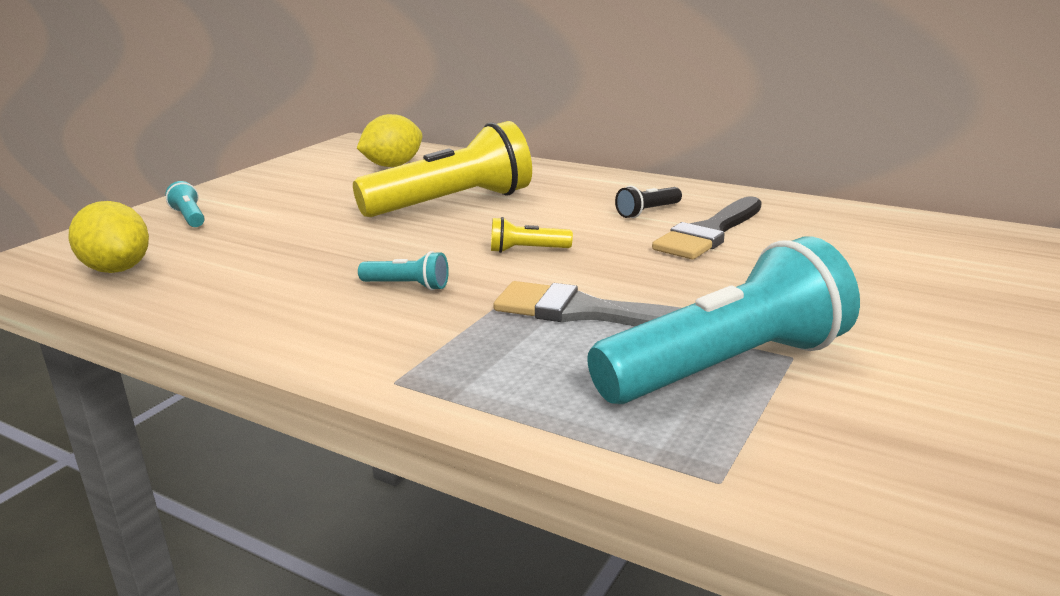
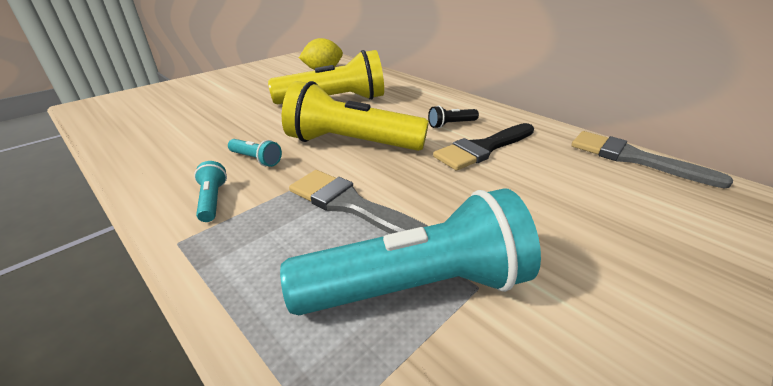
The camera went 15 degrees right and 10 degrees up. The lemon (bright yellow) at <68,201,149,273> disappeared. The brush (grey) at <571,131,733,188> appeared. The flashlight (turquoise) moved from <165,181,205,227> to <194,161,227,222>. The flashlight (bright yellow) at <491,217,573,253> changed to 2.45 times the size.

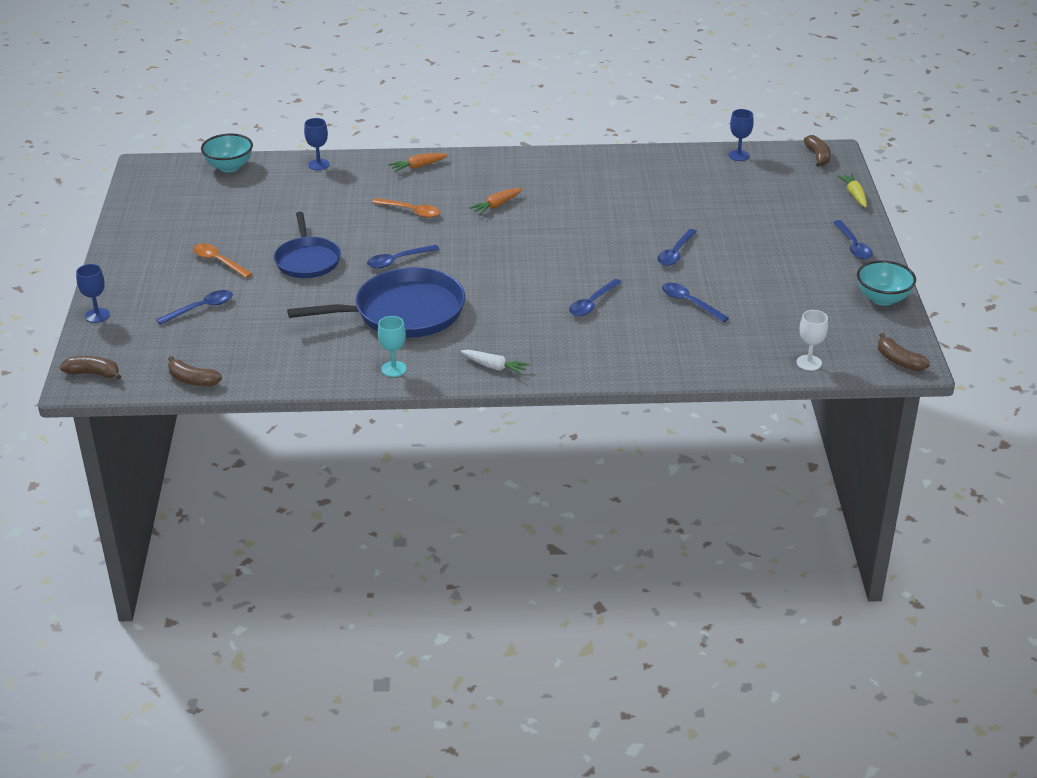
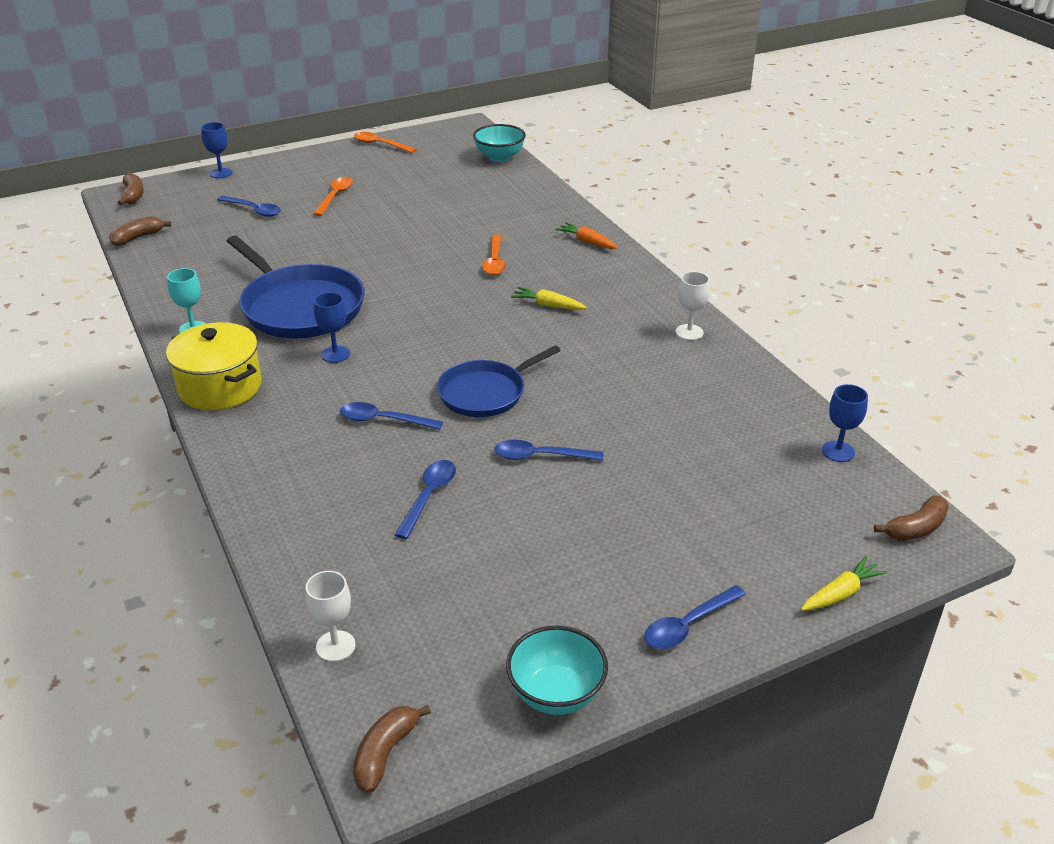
The camera went 65 degrees right and 0 degrees up. The spoon (royal blue) at <367,245,440,268> disappeared. The spoon (bright orange) at <354,132,417,153> appeared. The wine glass (snow-white) at <676,271,710,340> appeared. The skillet (royal blue) moved from <274,212,341,278> to <437,345,561,417>. The wine glass (royal blue) moved from <304,118,330,170> to <314,292,350,363>. The carrot (snow-white) at <461,350,530,375> was replaced by the cooking pot (bright yellow) at <166,322,262,410>. The carrot (bright orange) at <469,188,522,215> became the carrot (bright yellow) at <511,287,587,310>. The banana (russet) at <168,356,222,386> turned 45 degrees clockwise.

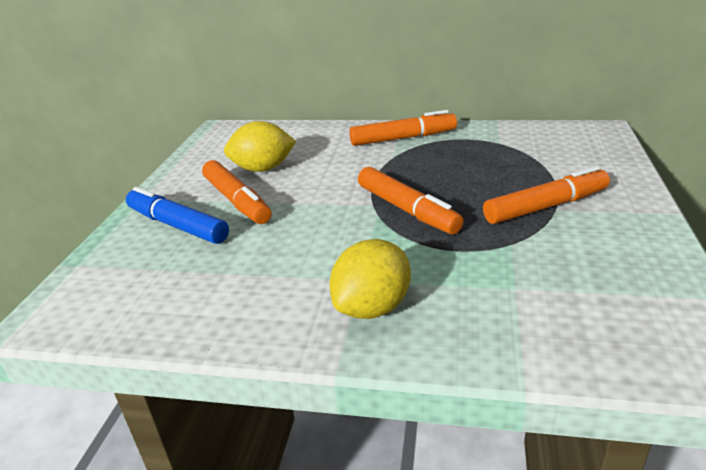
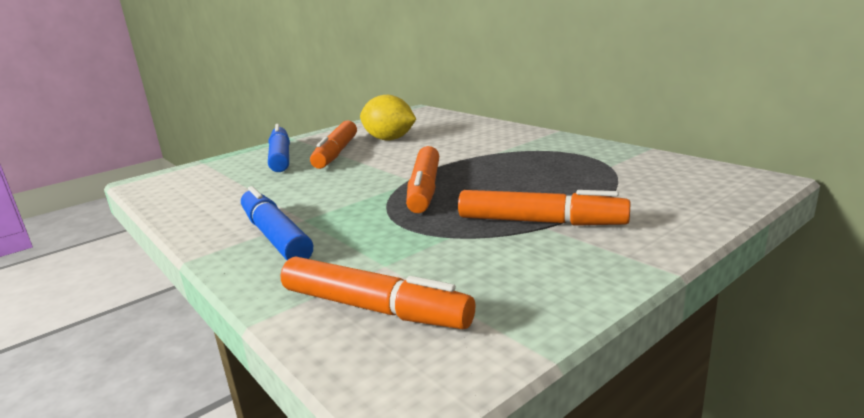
The camera went 40 degrees right and 10 degrees down. The marker (bright orange) moved from <349,110,457,146> to <281,256,475,329>. The lemon (bright yellow) at <329,239,411,319> was replaced by the marker (royal blue) at <241,186,313,260>.

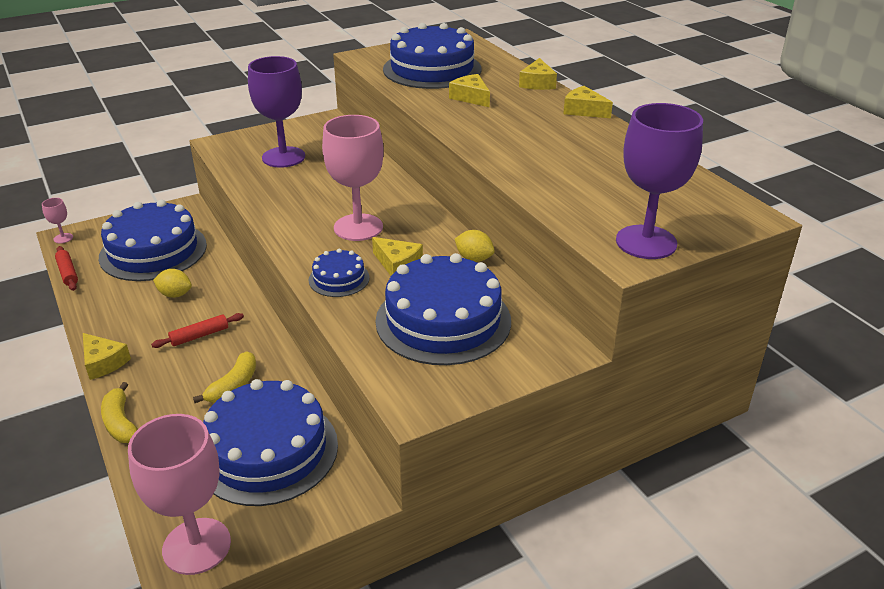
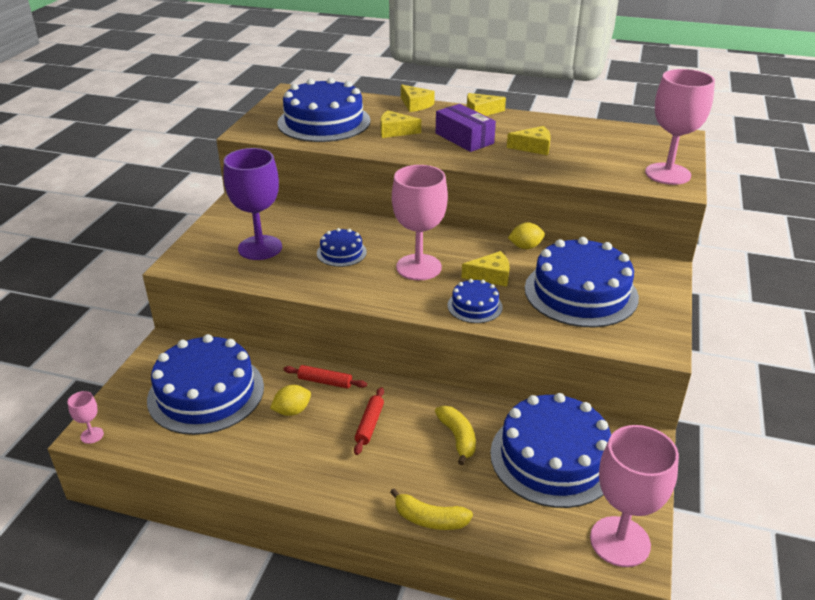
The camera went 45 degrees left and 0 degrees up. The gateau (royal blue) at <317,228,367,267> appeared. The box (royal purple) at <436,104,496,152> appeared. The dough roller (scarlet) moved from <55,246,78,291> to <283,365,367,389>. The cheese (bright yellow) moved from <83,333,131,380> to <507,126,551,155>. The wine glass (royal purple) at <616,103,703,259> became the wine glass (rosy) at <645,69,715,185>.

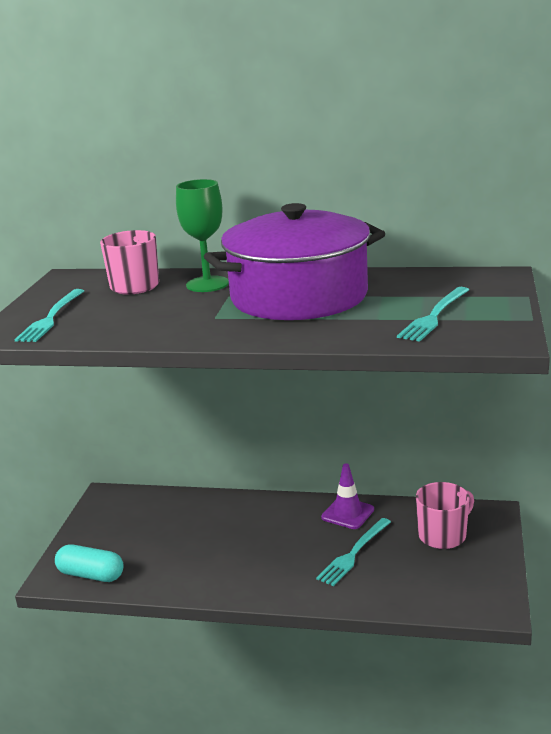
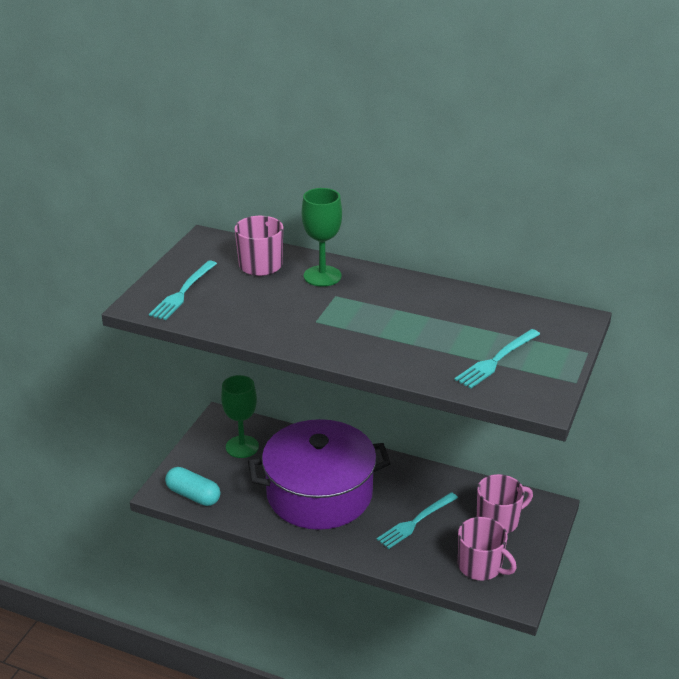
The camera went 10 degrees right and 10 degrees up. The road cone (royal purple) at <321,463,374,529> disappeared. The wine glass (leaf-green) at <221,375,259,458> appeared. The coffee mug (rosy) at <458,517,517,581> appeared. The cooking pot (royal purple) moved from <204,203,385,320> to <248,419,391,530>.

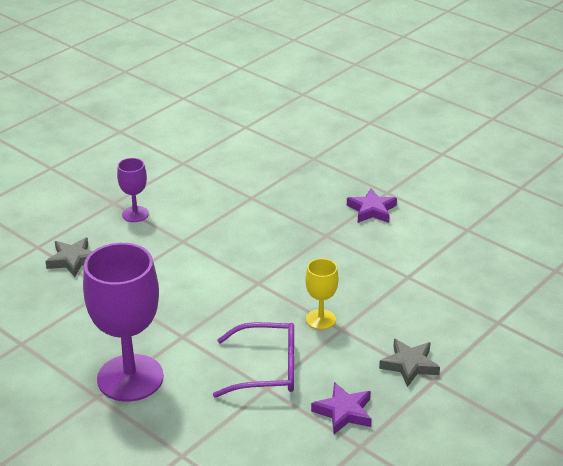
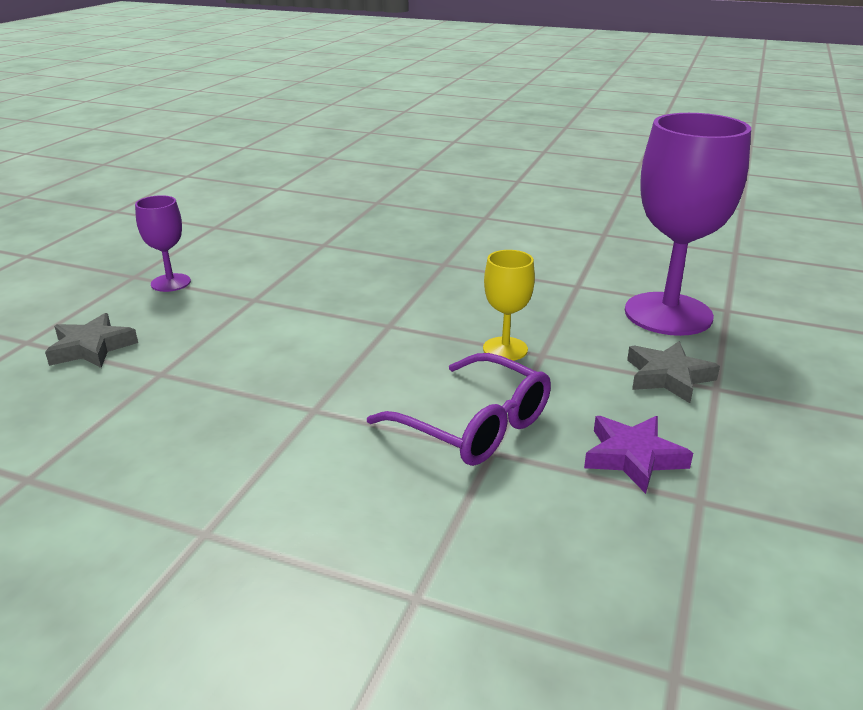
The camera went 20 degrees left and 5 degrees down. The star shape (royal purple) at <347,188,397,223> disappeared. The wine glass (royal purple) moved from <83,243,164,402> to <625,113,751,336>. The eyeglasses (royal purple) at <213,322,294,398> turned 60 degrees clockwise.

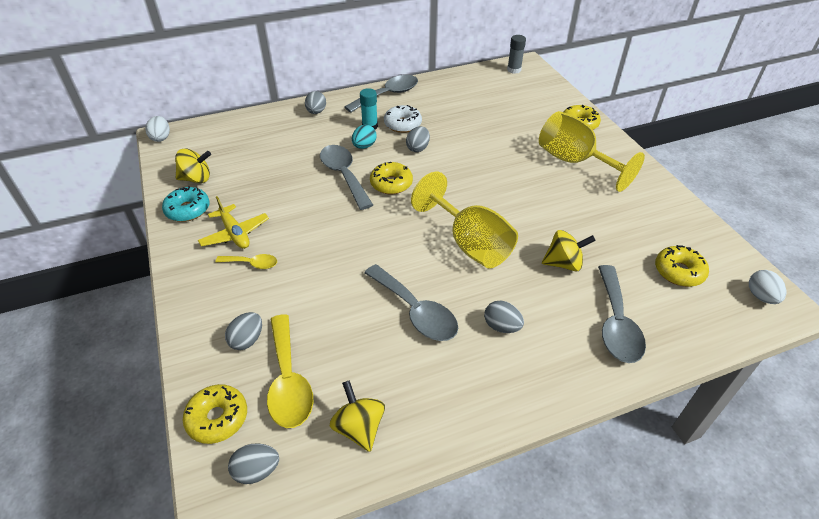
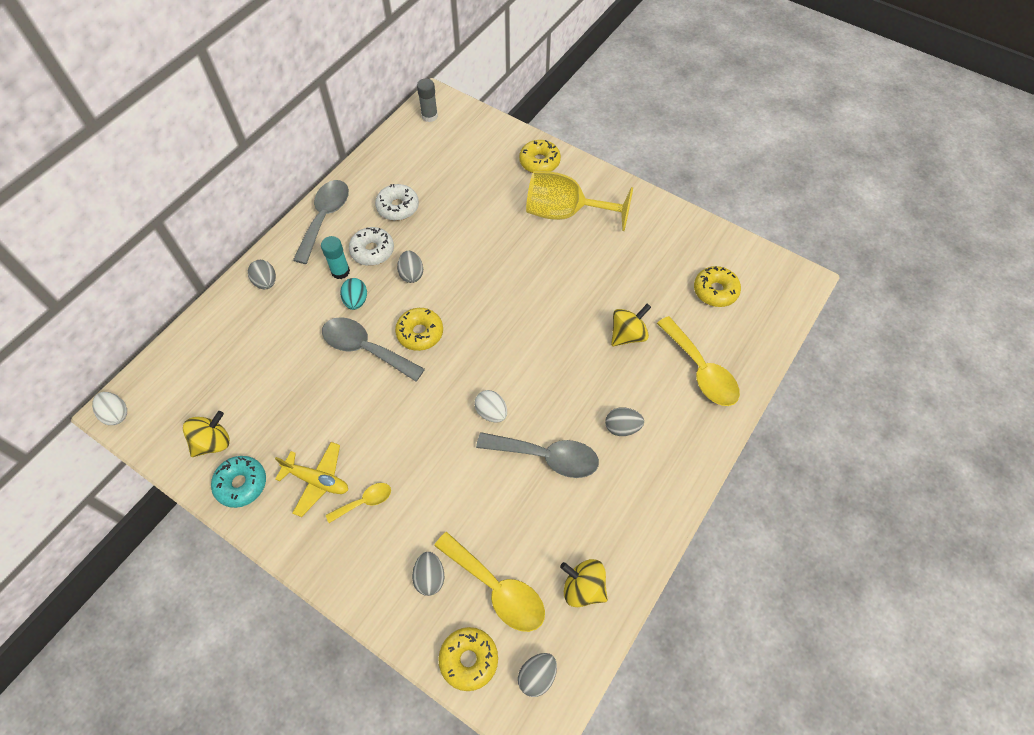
The camera went 35 degrees left and 15 degrees up. The wine glass (bright yellow) at <411,172,518,268> disappeared. The doughnut (snow-white) at <375,184,419,221> appeared. The egg shape (snow-white) moved from <749,270,786,304> to <474,390,507,423>. The spoon (grey) at <598,265,646,363> became the spoon (bright yellow) at <657,316,740,406>.

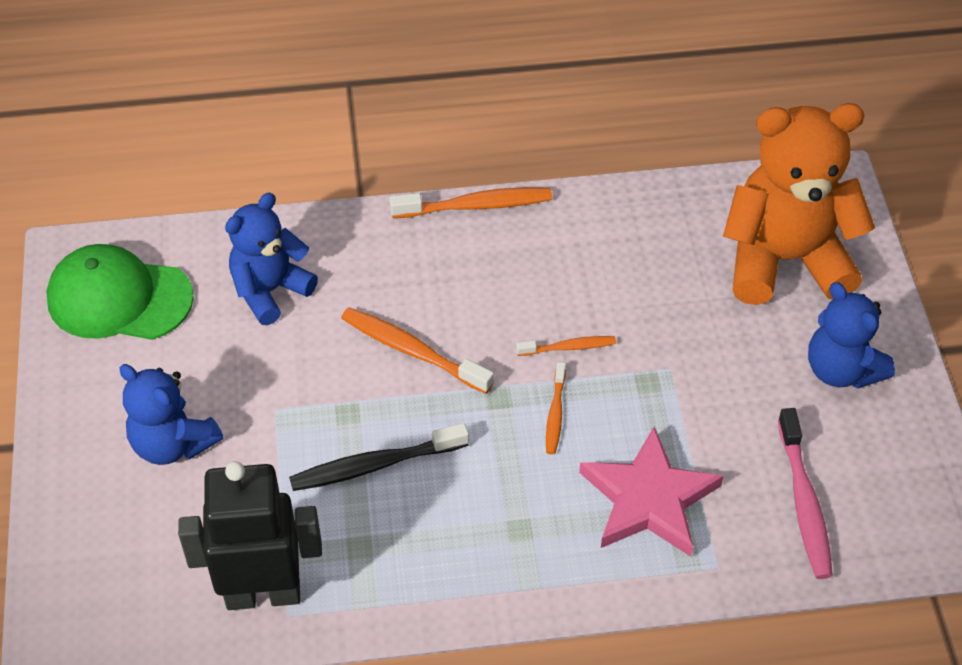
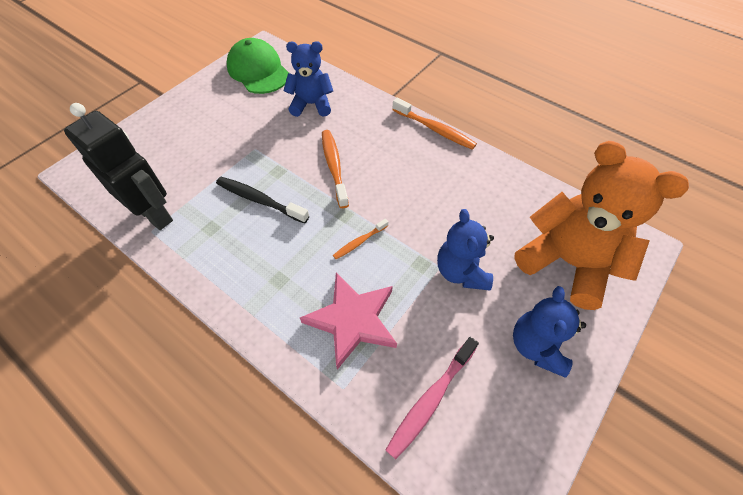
The camera went 45 degrees right and 5 degrees up. The tooth brush (bright orange) at <516,336,616,356> disappeared. The teddy bear (royal blue) moved from <119,364,223,465> to <437,209,494,291>.

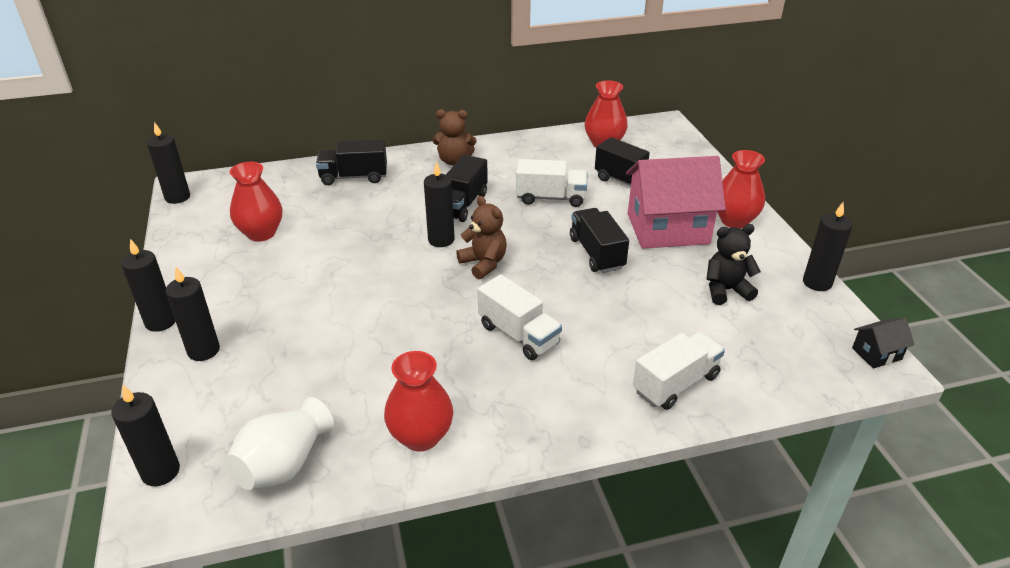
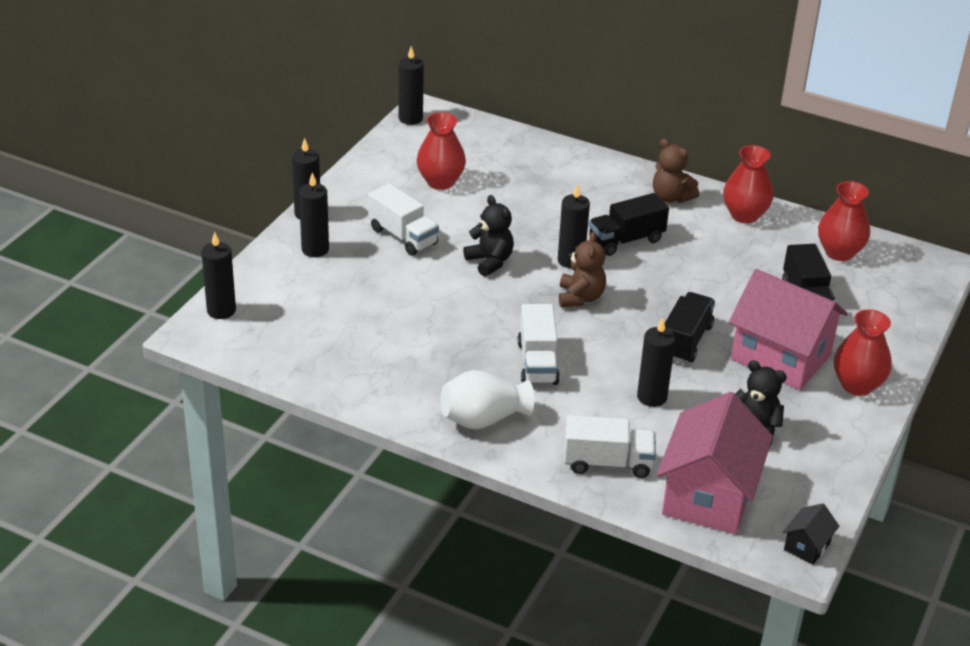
The camera went 40 degrees right and 0 degrees up. The truck (ebony) at <316,139,387,185> disappeared. The teddy bear (ebony) at <463,195,514,277> appeared. The toy house (rosy) at <657,392,773,534> appeared. The flower vase (snow-white) moved from <225,397,334,490> to <441,370,534,429>. The flower vase (scarlet) moved from <384,351,453,452> to <723,145,773,223>. The truck (snow-white) moved from <516,159,587,207> to <368,183,439,256>. The wax candle (ebony) moved from <803,202,853,291> to <637,317,675,407>. The toy house (ebony) at <852,318,915,369> turned 75 degrees counterclockwise.

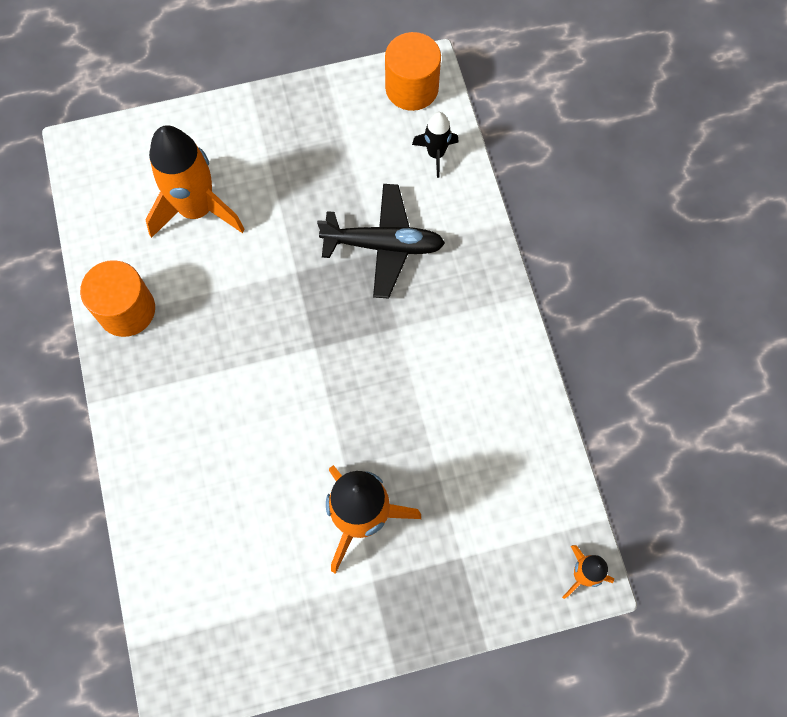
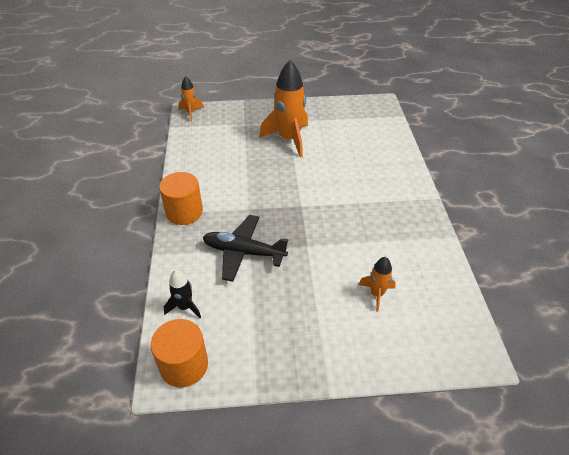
The camera went 170 degrees left and 25 degrees down. The solid cylinder (bright orange) moved from <80,260,155,337> to <159,172,203,225>. The rocket (bright orange) at <146,125,245,238> changed to 0.51 times the size.

